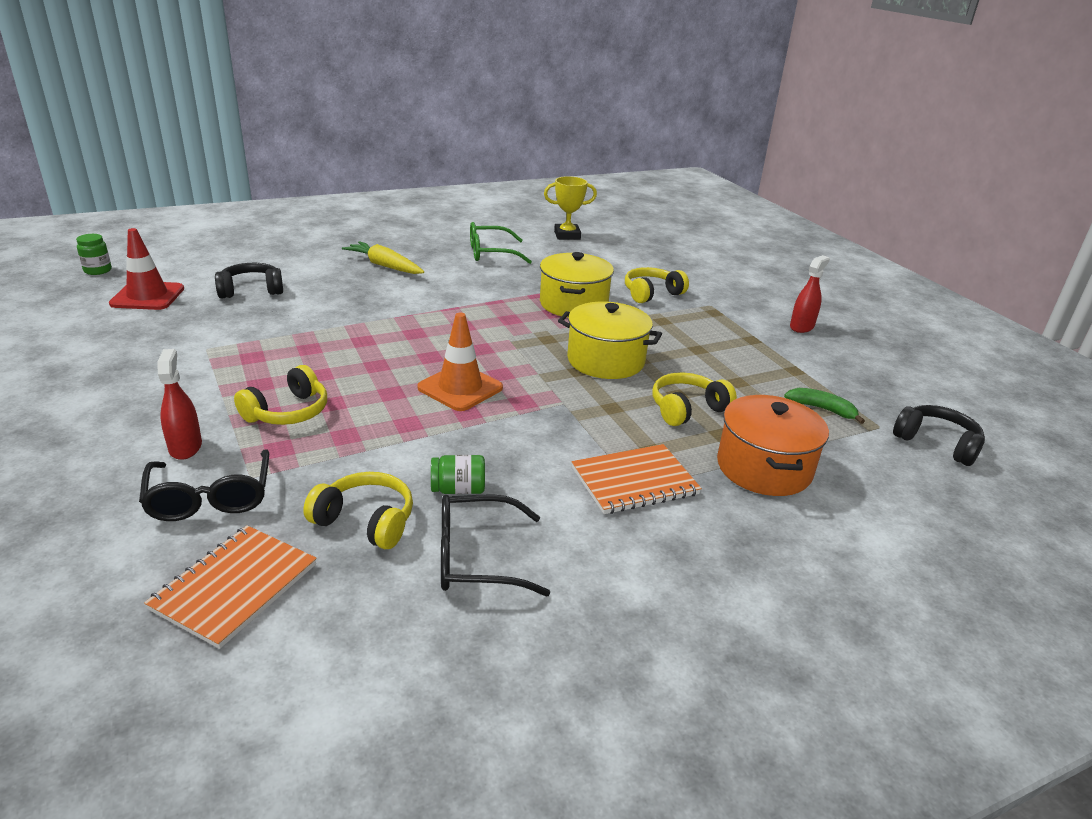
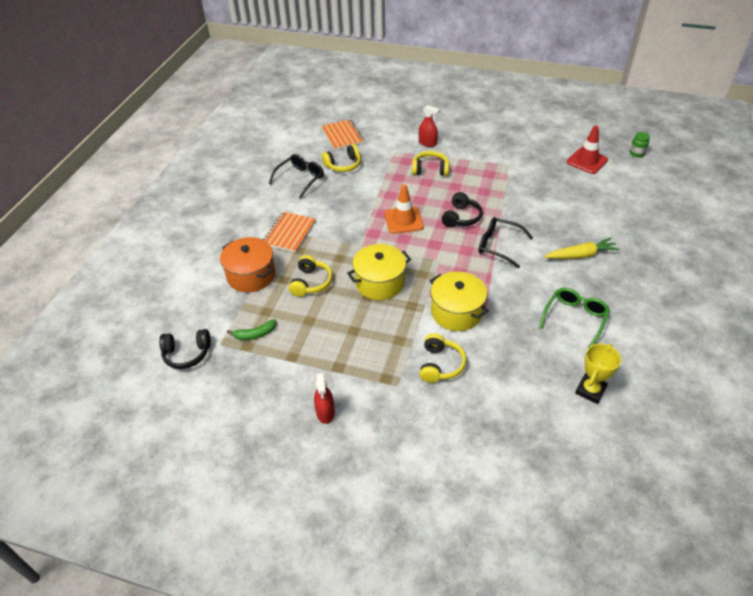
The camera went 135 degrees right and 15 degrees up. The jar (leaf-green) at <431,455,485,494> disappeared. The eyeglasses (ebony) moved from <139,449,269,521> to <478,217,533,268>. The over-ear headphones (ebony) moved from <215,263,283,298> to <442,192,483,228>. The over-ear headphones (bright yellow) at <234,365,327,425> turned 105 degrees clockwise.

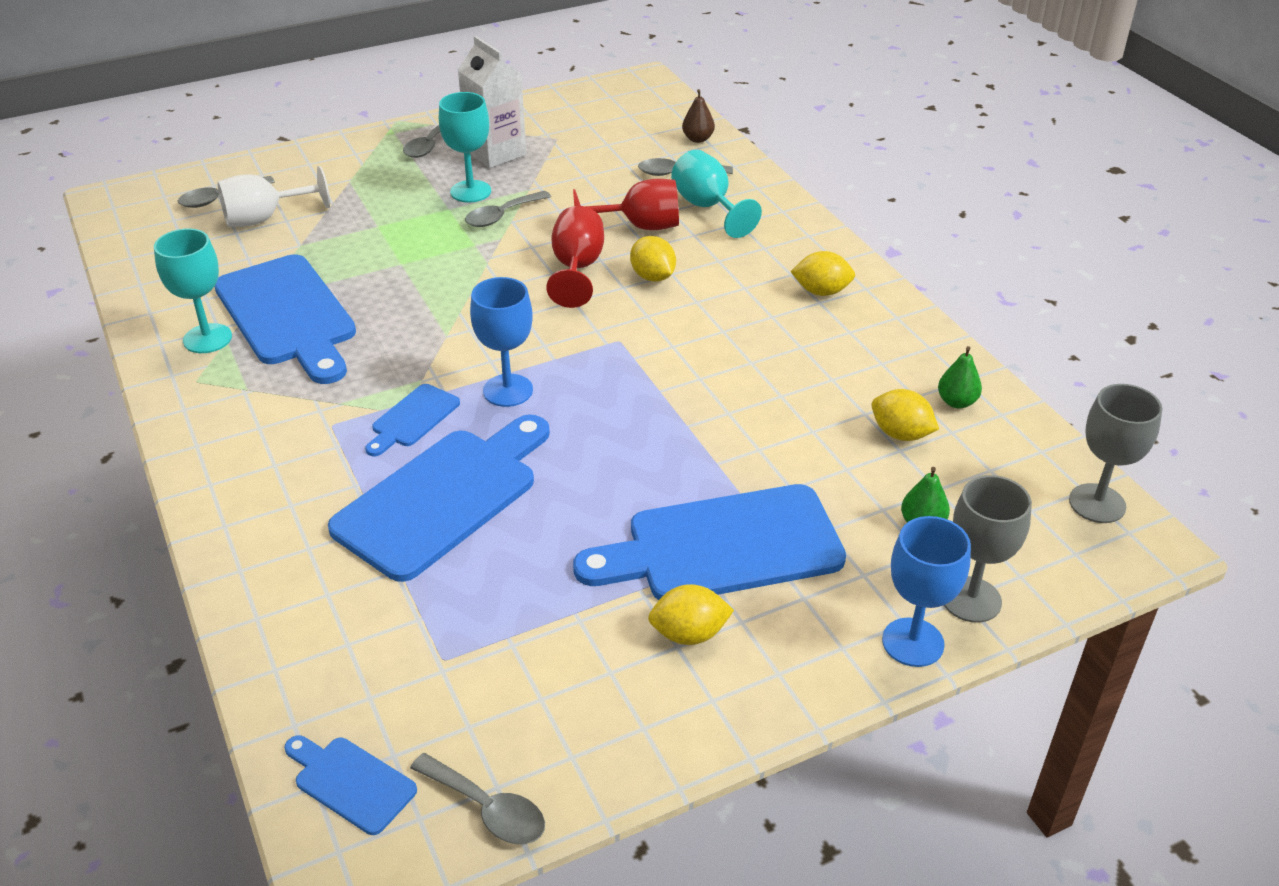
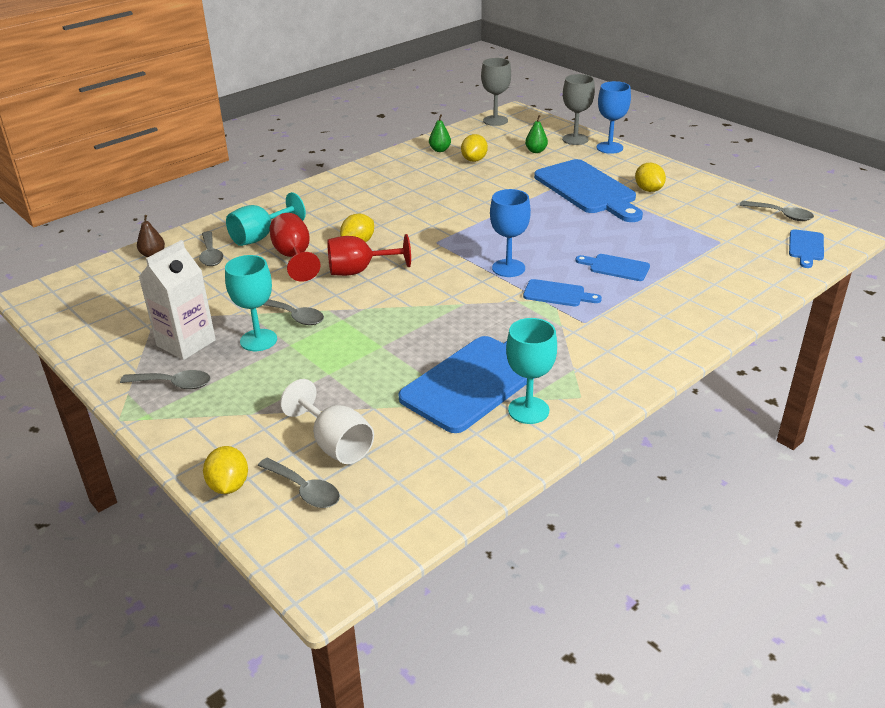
The camera went 105 degrees left and 5 degrees down. The lemon (bright yellow) moved from <790,251,855,296> to <203,446,248,494>. The spoon (grey) at <410,753,545,844> turned 105 degrees clockwise. The chopping board (royal blue) at <328,414,550,582> changed to 0.47 times the size.

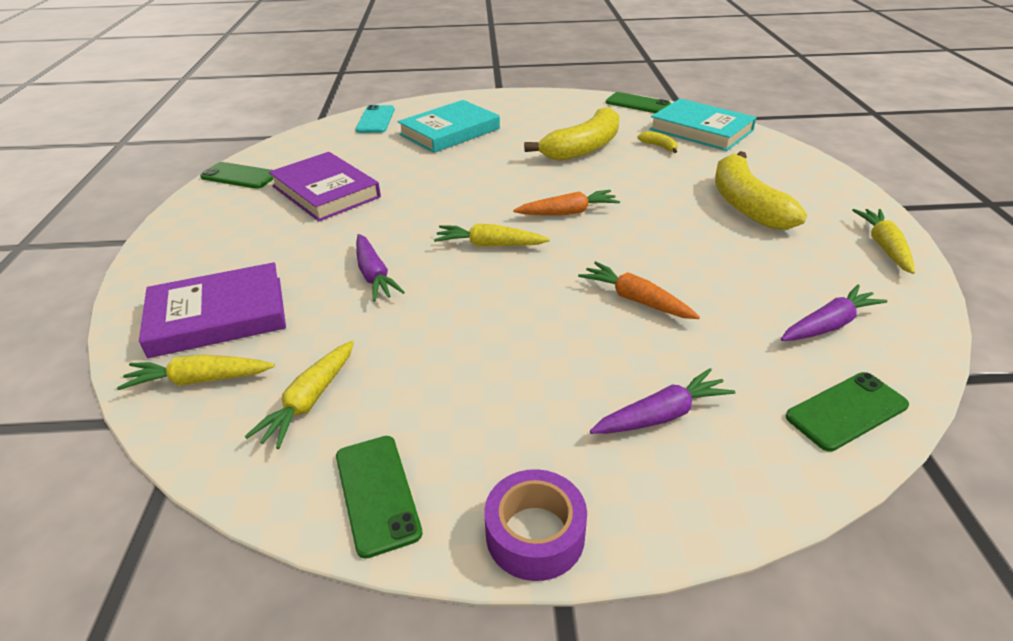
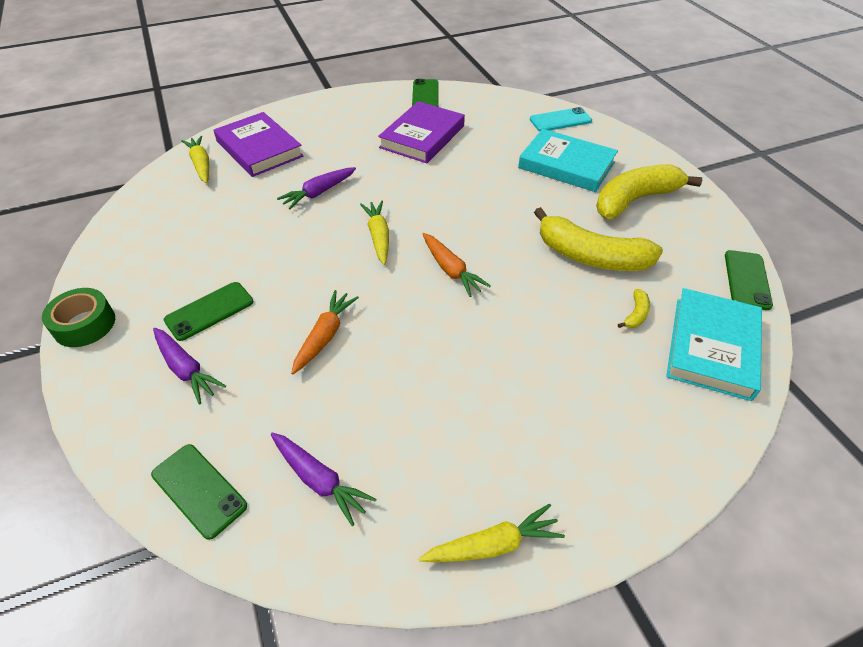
The camera went 70 degrees right and 10 degrees up. The carrot (bright yellow) at <245,340,354,449> disappeared. The mobile phone (leaf-green) moved from <336,436,423,559> to <164,282,253,341>. The banana (bright yellow) moved from <715,151,807,229> to <596,164,702,219>. The tape (royal purple) at <485,469,587,581> became the tape (leaf-green) at <42,288,115,347>.

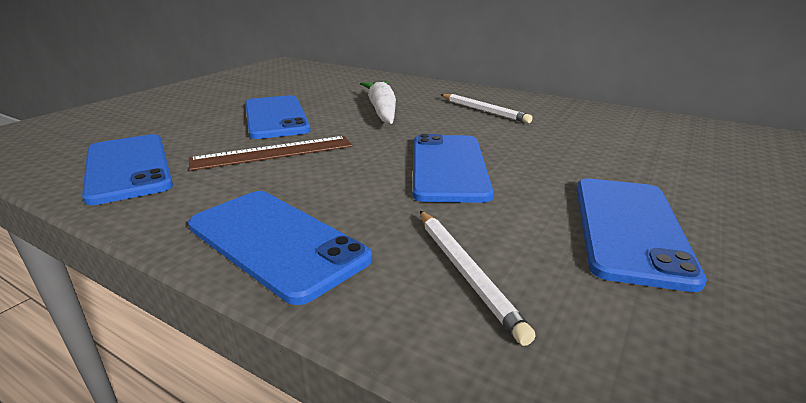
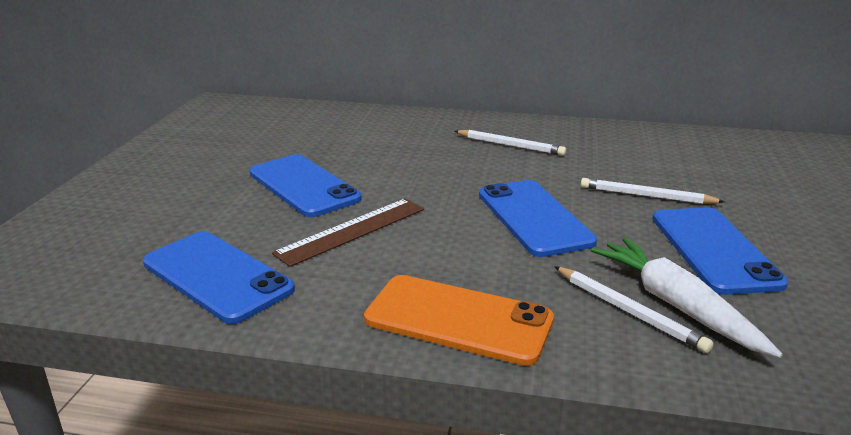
The camera went 20 degrees left and 0 degrees up. The wooden pencil (snow-white) at <581,178,725,204> appeared. The carrot (snow-white) moved from <360,81,396,124> to <591,238,783,358>. The mobile phone (royal blue) at <188,191,372,305> became the mobile phone (bright orange) at <364,275,554,366>.

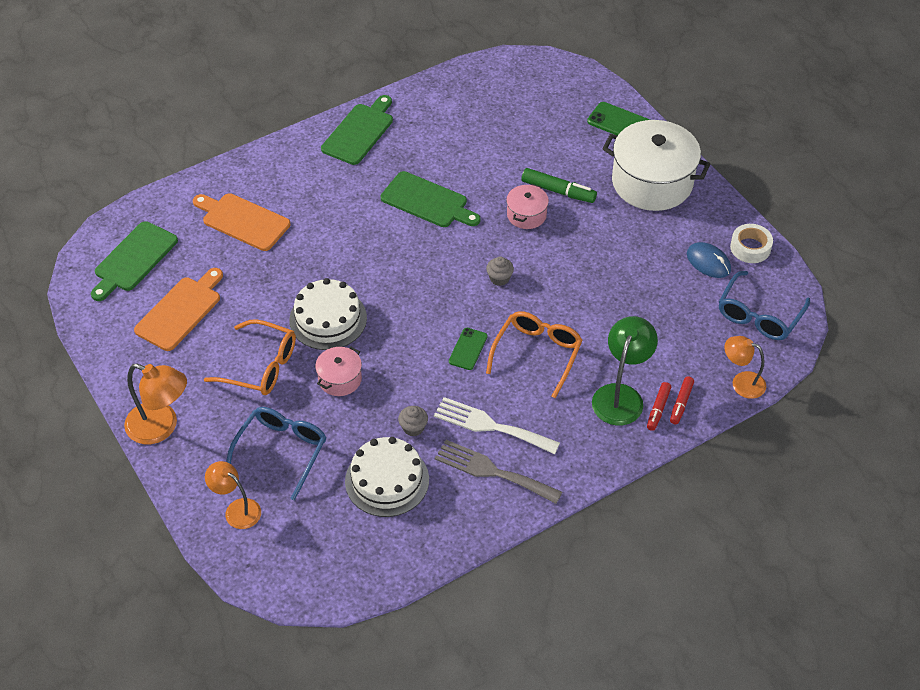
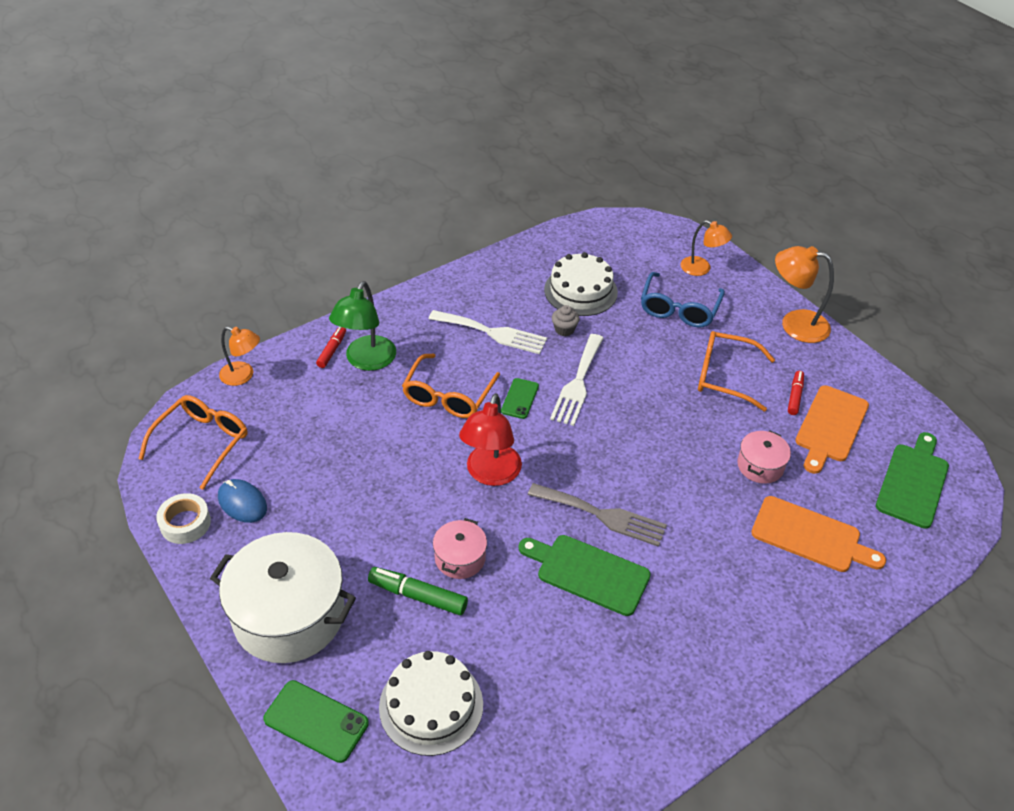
The camera went 175 degrees right and 5 degrees down. The chopping board (leaf-green) at <321,95,393,165> disappeared. The fork (snow-white) at <550,334,603,426> appeared. The gateau (snow-white) moved from <289,278,367,350> to <379,651,483,756>. The cooking pot (rosy) moved from <315,346,362,396> to <737,431,791,484>. The fork (grey) moved from <435,440,562,504> to <528,483,667,547>. The marker (scarlet) moved from <670,376,694,425> to <788,371,804,415>. The cupcake (grey) at <486,257,514,286> was replaced by the lamp (scarlet) at <459,393,522,486>. The eyeglasses (royal blue) at <719,271,810,340> became the eyeglasses (bright orange) at <139,395,248,490>.

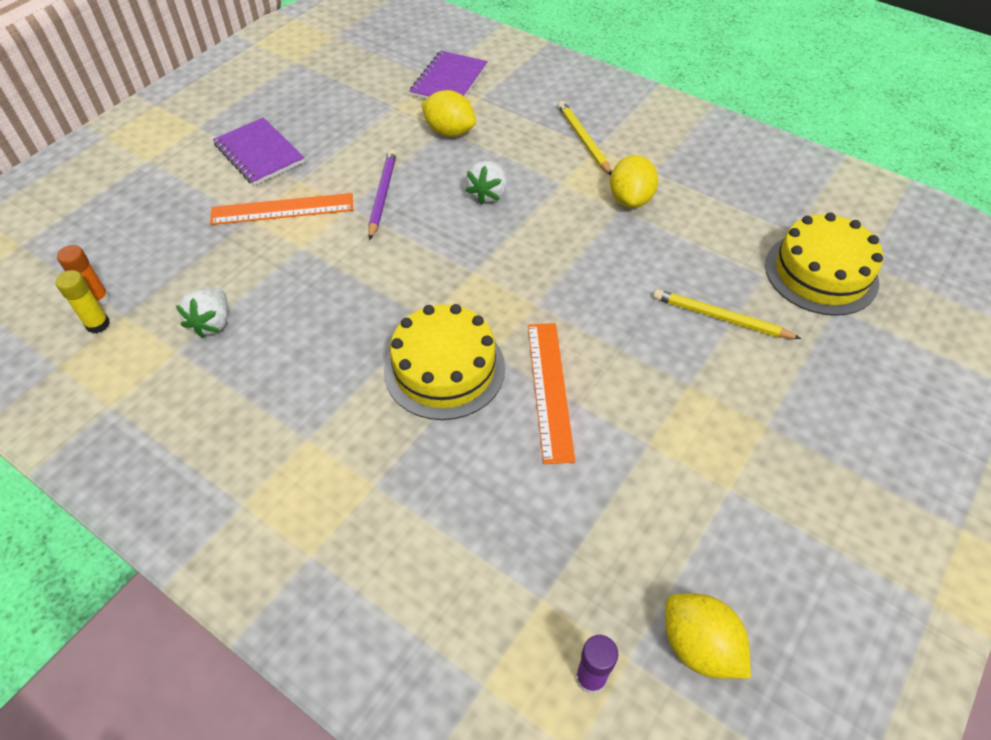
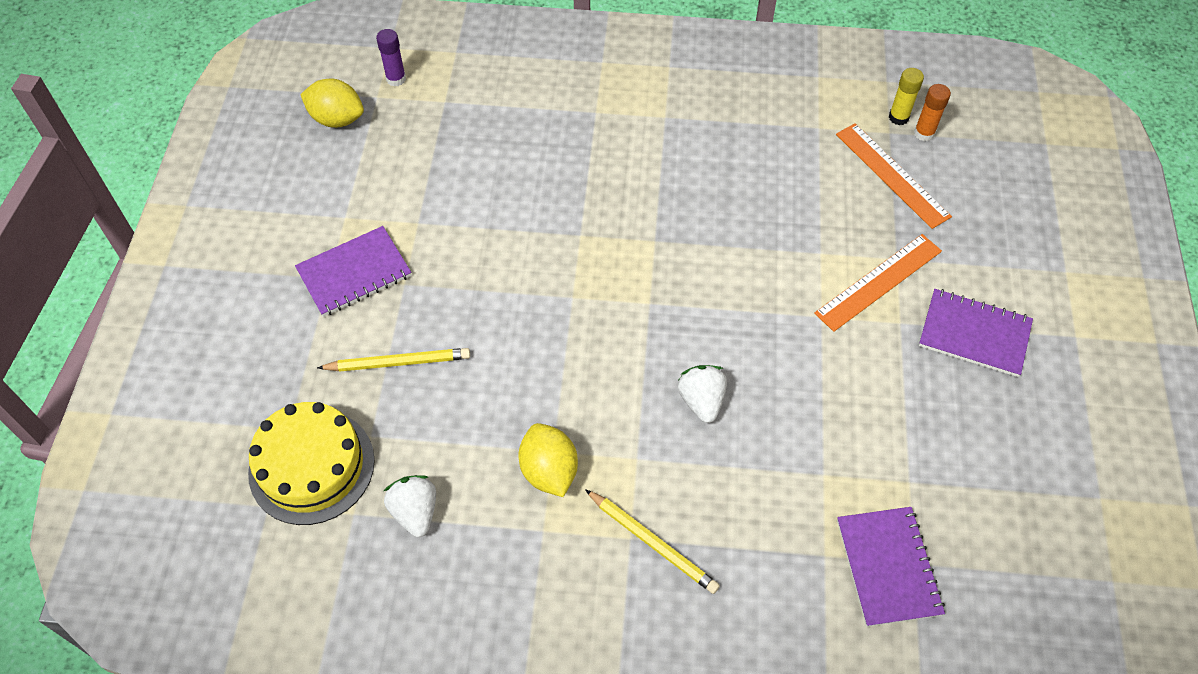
The camera went 150 degrees right and 5 degrees up. The wooden pencil (royal purple) at <368,149,397,240> disappeared. The gateau (bright yellow) at <384,304,505,420> disappeared. The lemon (bright yellow) at <421,90,476,137> disappeared. The exercise book (royal purple) at <295,226,411,317> appeared. The berry (snow-white) moved from <176,288,228,338> to <384,475,436,537>. The ruler (bright orange) moved from <528,323,575,464> to <836,123,952,229>.

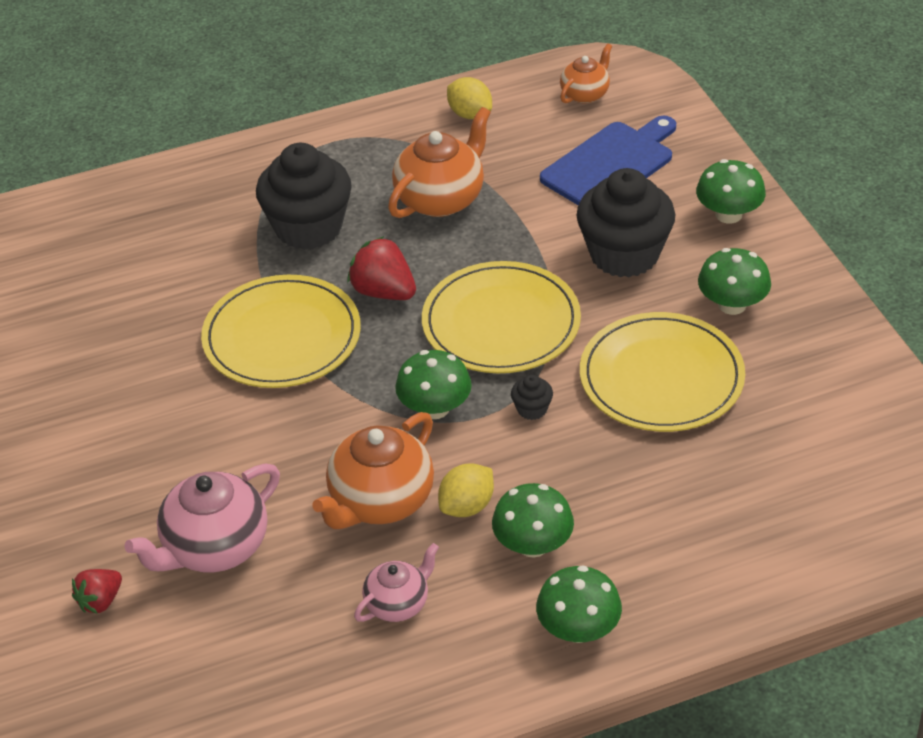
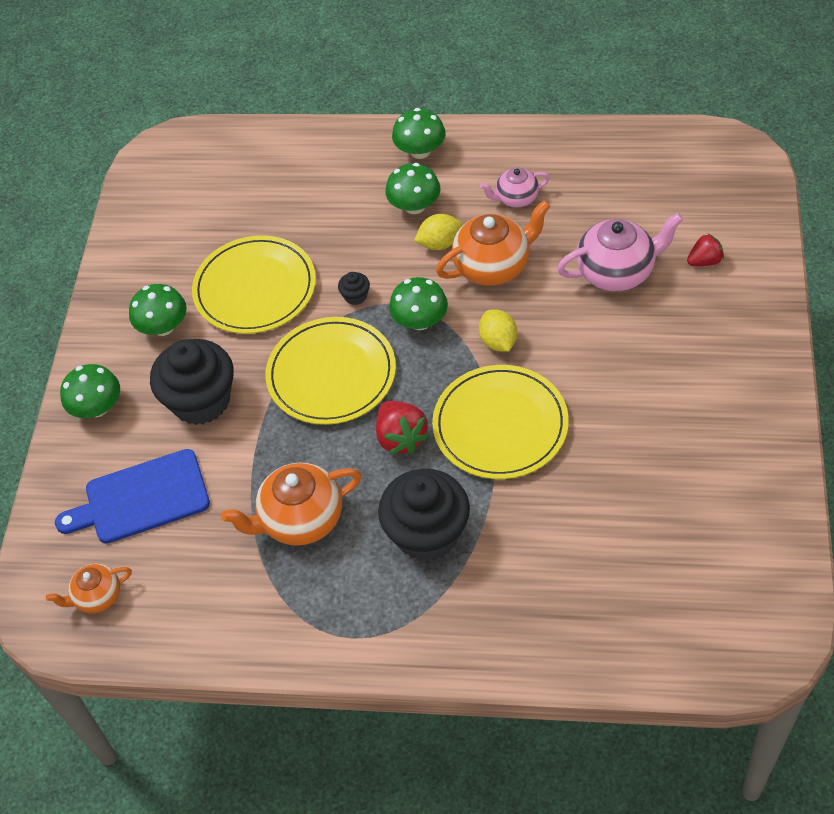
The camera went 150 degrees left and 10 degrees up. The lemon (bright yellow) moved from <447,77,492,119> to <479,309,517,352>.

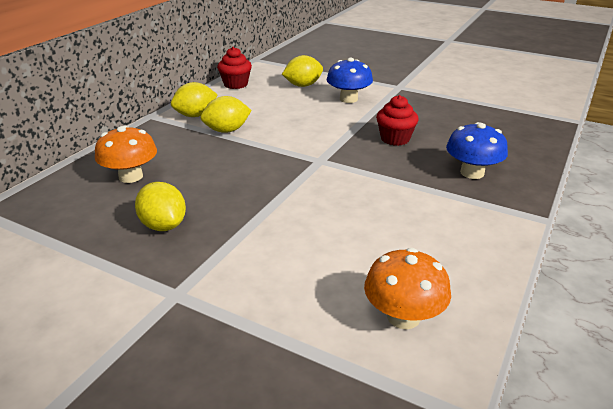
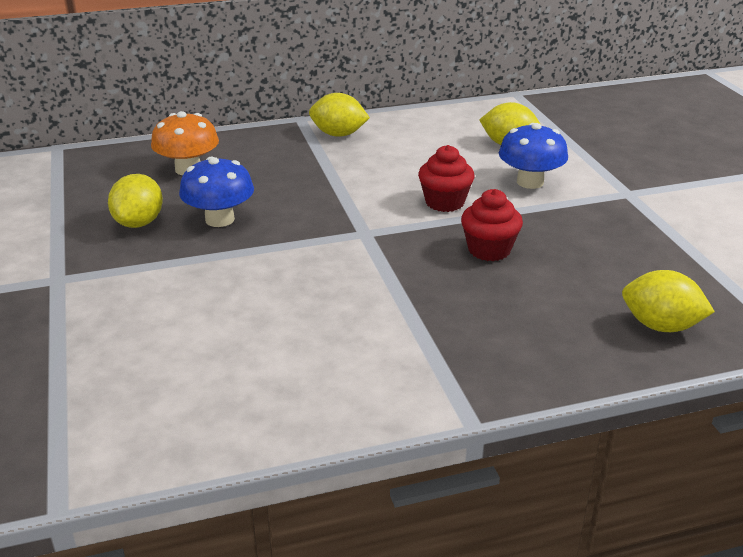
The camera went 45 degrees right and 0 degrees up. The fungus (bright orange) at <364,248,451,329> disappeared. The lemon (bright yellow) moved from <201,96,252,133> to <622,270,715,332>. The cupcake (scarlet) moved from <217,47,252,89> to <418,145,475,212>. The fungus (royal blue) moved from <446,122,508,179> to <179,157,254,227>.

